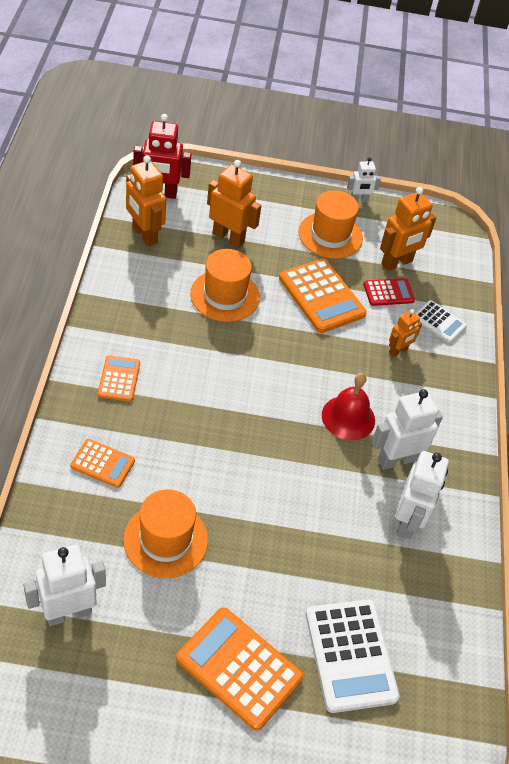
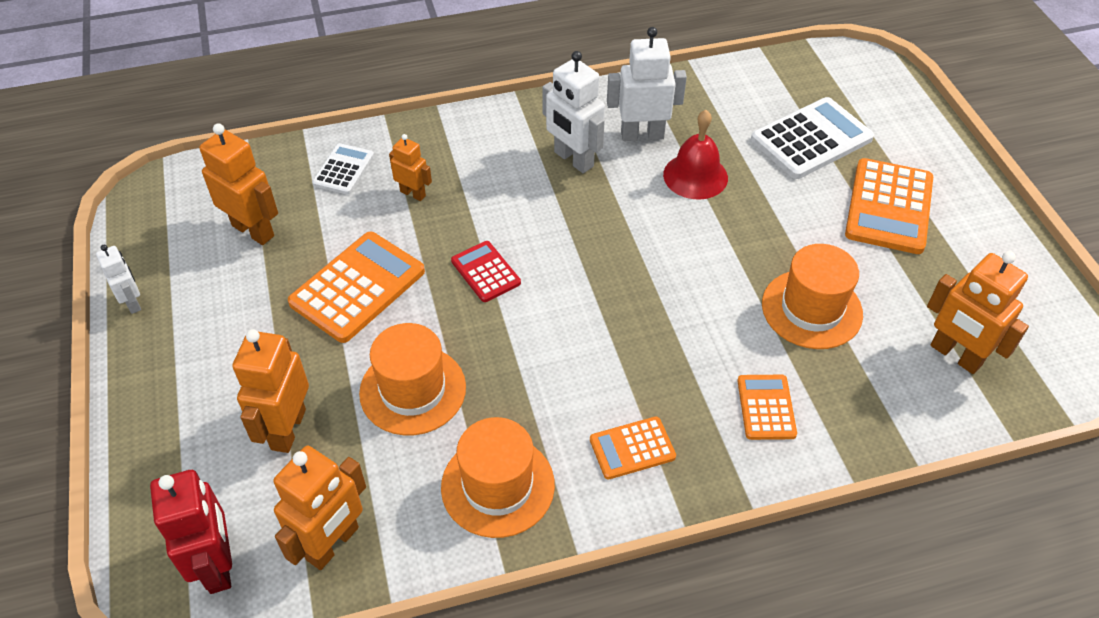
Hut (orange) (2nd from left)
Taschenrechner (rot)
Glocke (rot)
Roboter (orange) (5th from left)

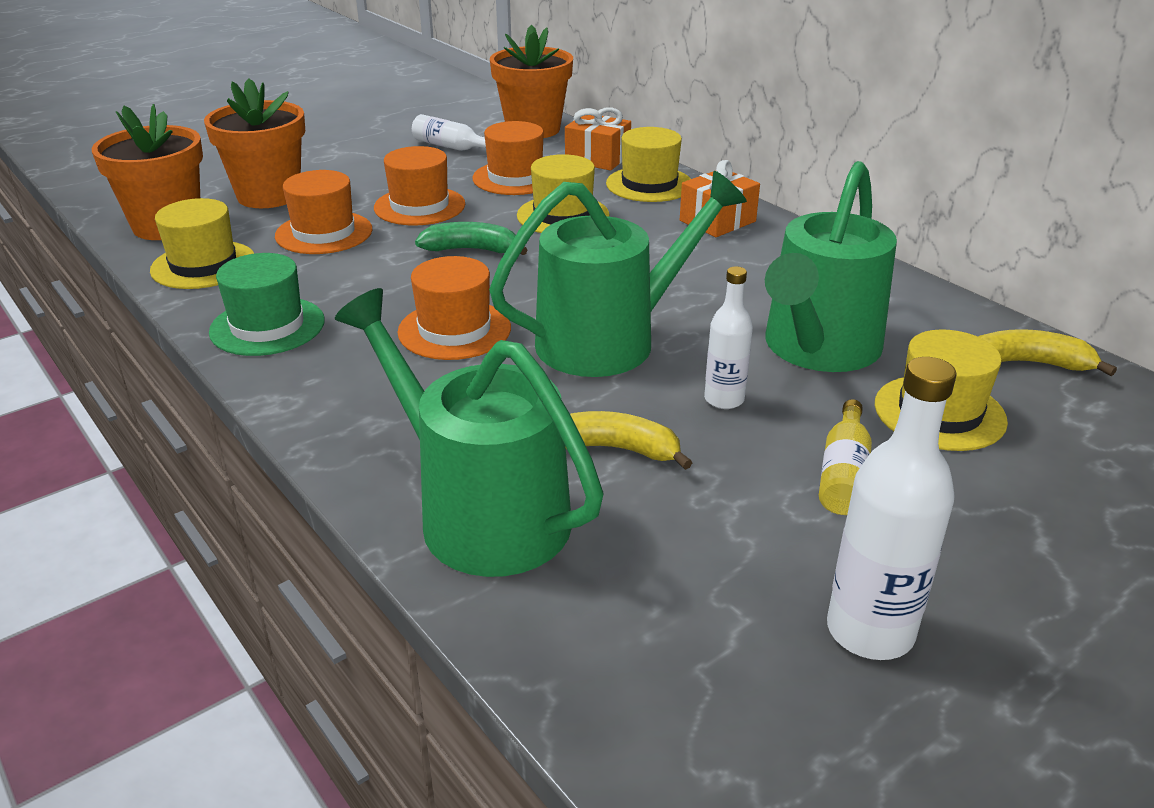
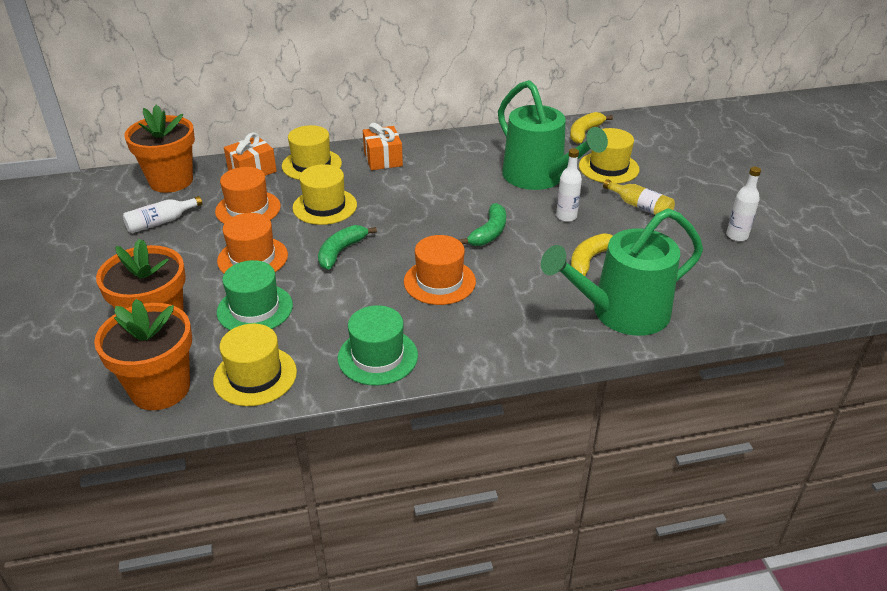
Hut (grün) (1st from left)
Banane (grün) (2nd from left)
Flasche (weiß) (3rd from left)

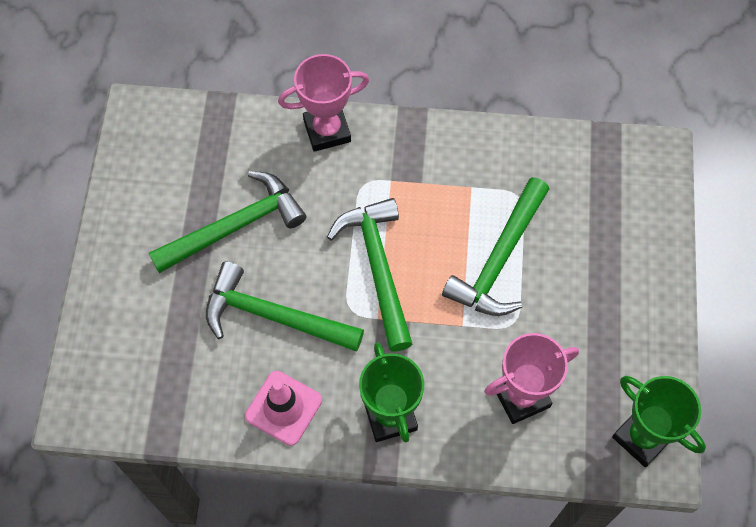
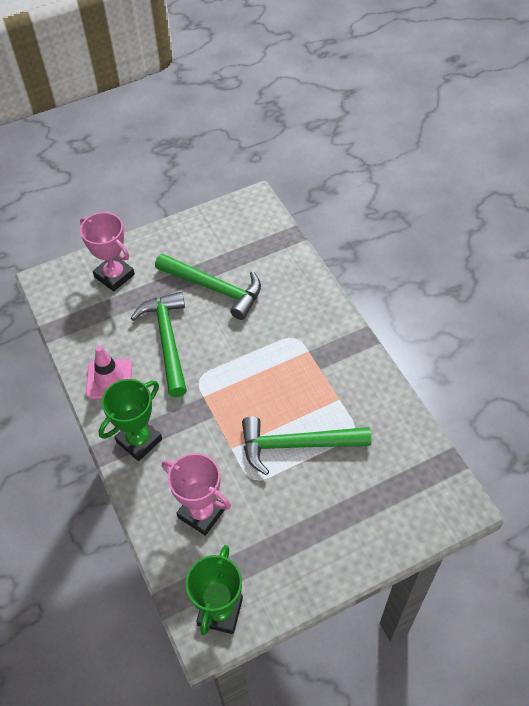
Pokal (rosa) (1st from left)
Hammer (grün) (3rd from left in the first image)

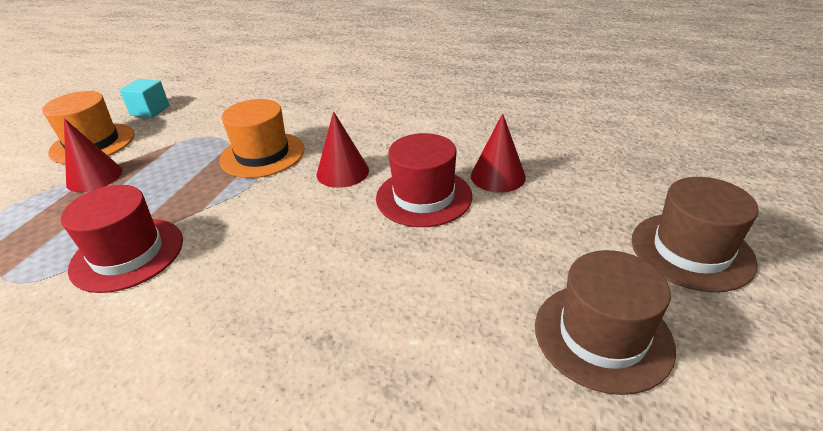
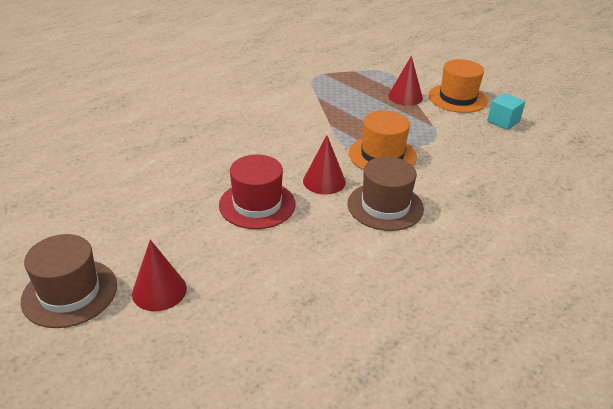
Kegel (rot) (1st from left)
Hut (braun) (2nd from left)
Hut (rot) (1st from left in the first image)

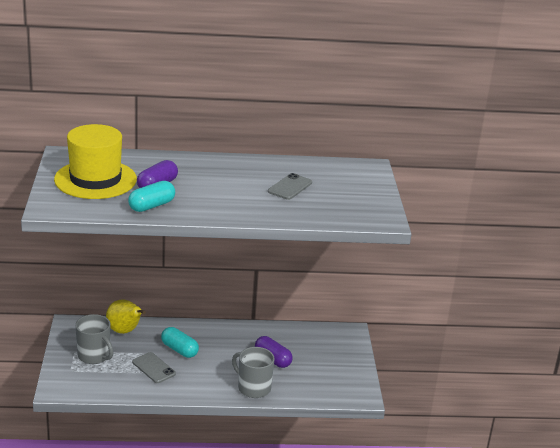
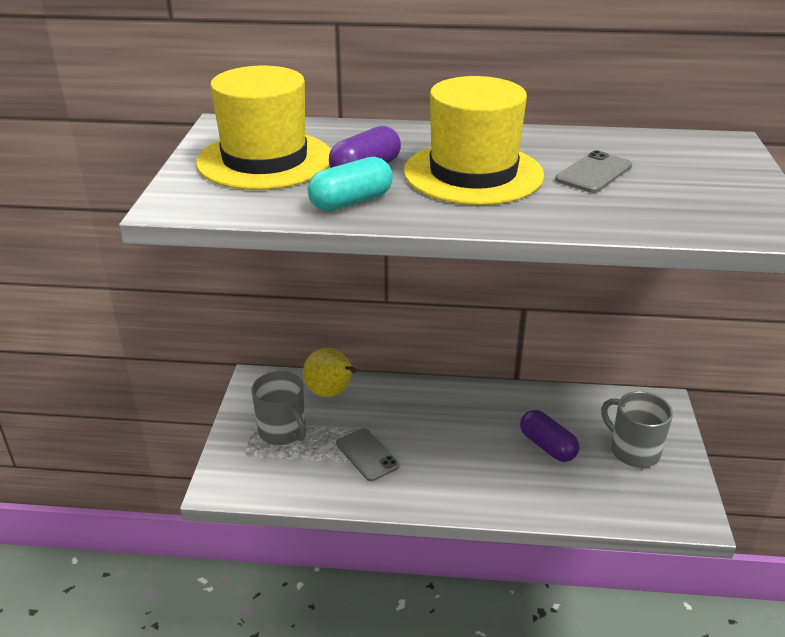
Hut (gelb) (2nd from left)
Tasse (grau) (2nd from left)
Kapsel (türkis) (2nd from left in the first image)

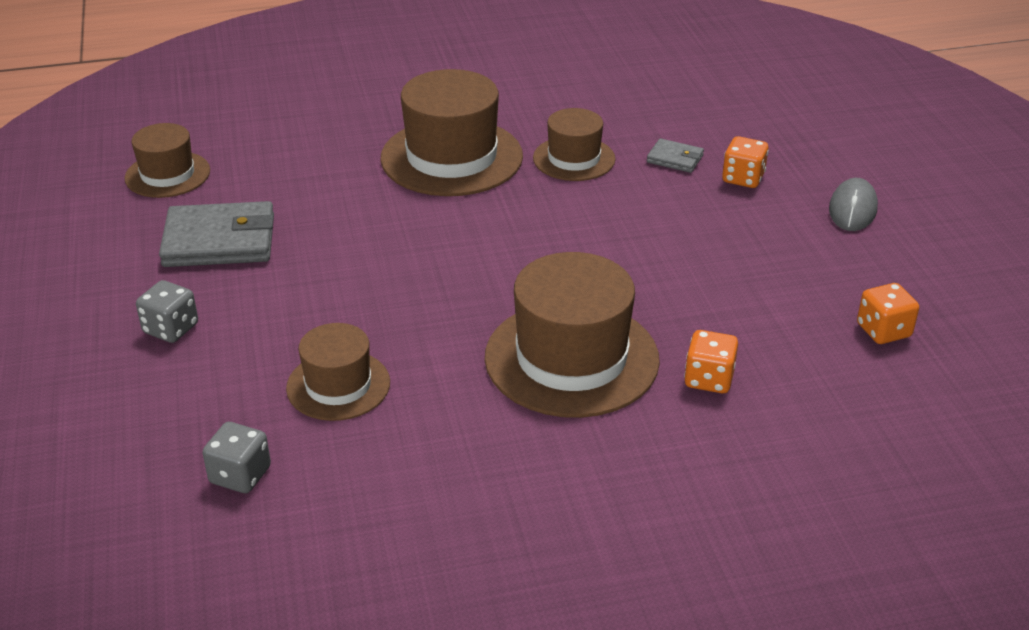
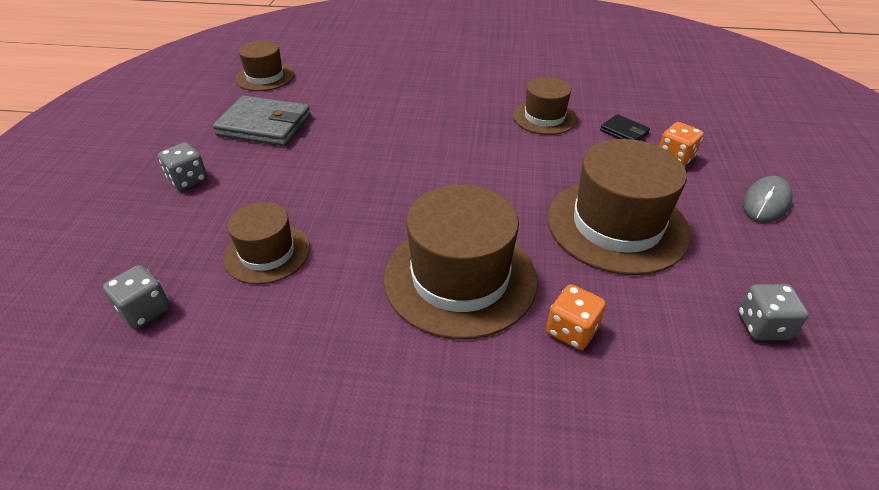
Hut (braun) (5th from left)
Geldbörse (schwarz)
Spielwürfel (grau) (3rd from left)

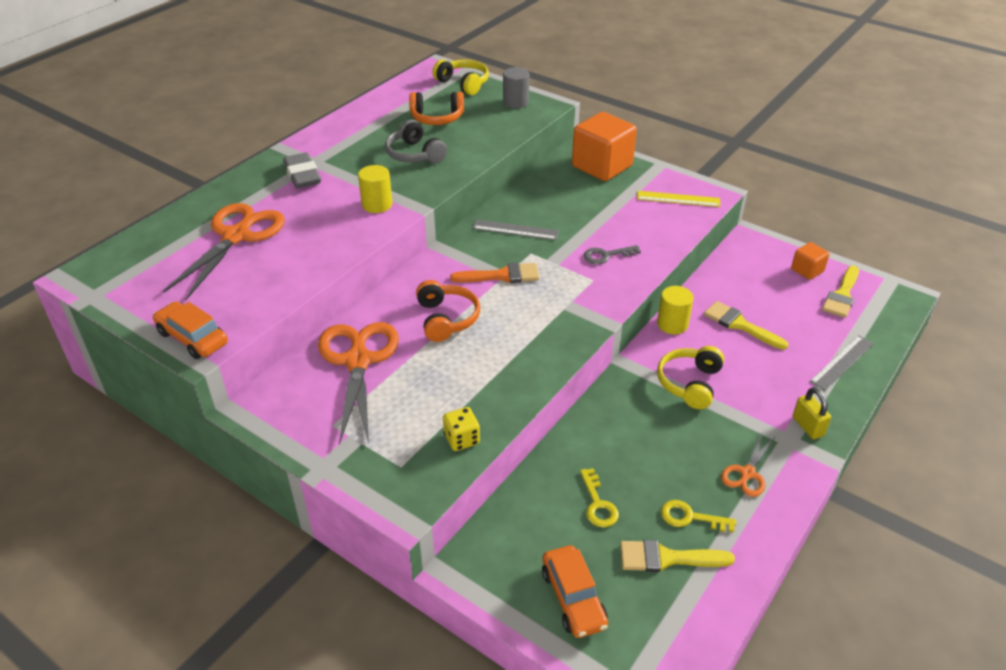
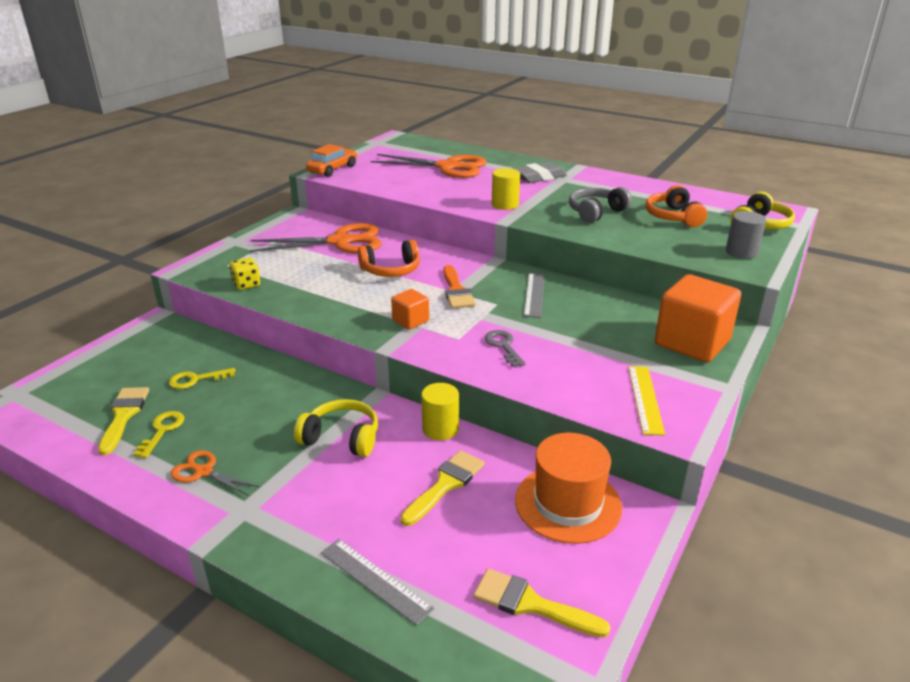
Kubus (orange) (1st from left)
Hut (orange)
Auto (orange) (2nd from left in the first image)
Vorhängeschloss (gelb)

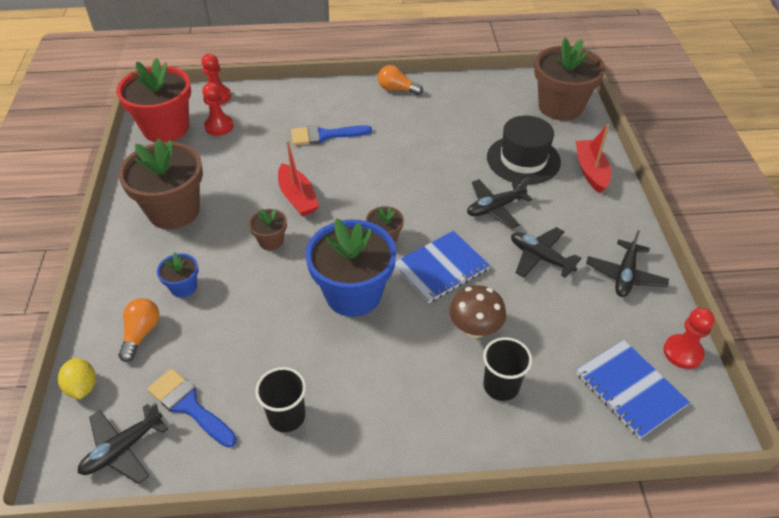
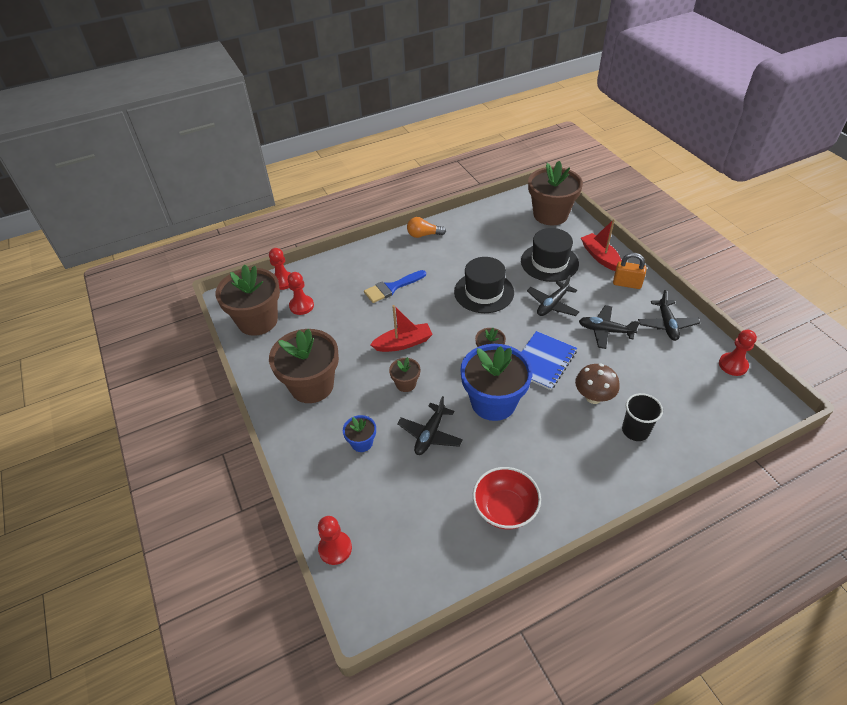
Blumentopf (braun) (1st from left)
Bauer (rot) (3rd from left)
Boot (rot) (1st from left)
Flugzeug (schwarz) (1st from left)
Hut (schwarz) (1st from left)
Schüssel (rot)
Vorhängeschloss (orange)
Glühbirne (orange) (1st from left in the first image)
Pinsel (blau) (1st from left in the first image)
Notizbuch (blau) (2nd from left in the first image)

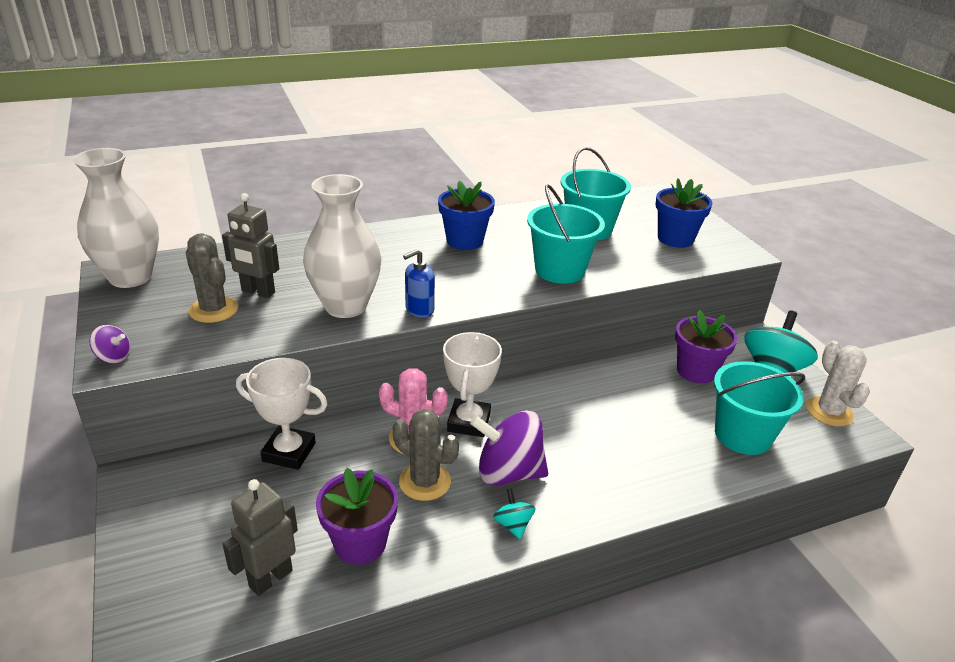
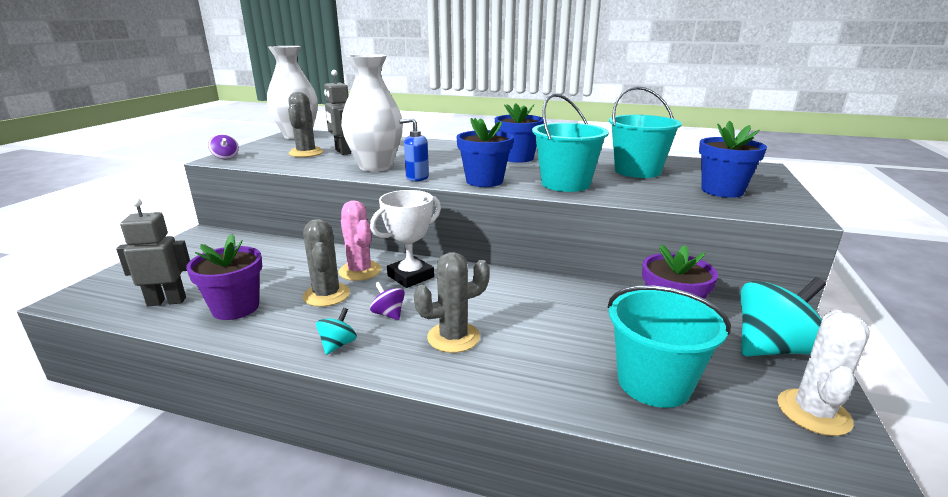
Kreisel (lila) (2nd from left)
Kaktus (grau) (3rd from left)
Blumentopf (blau) (1st from left)
Pokal (weiß) (1st from left in the first image)

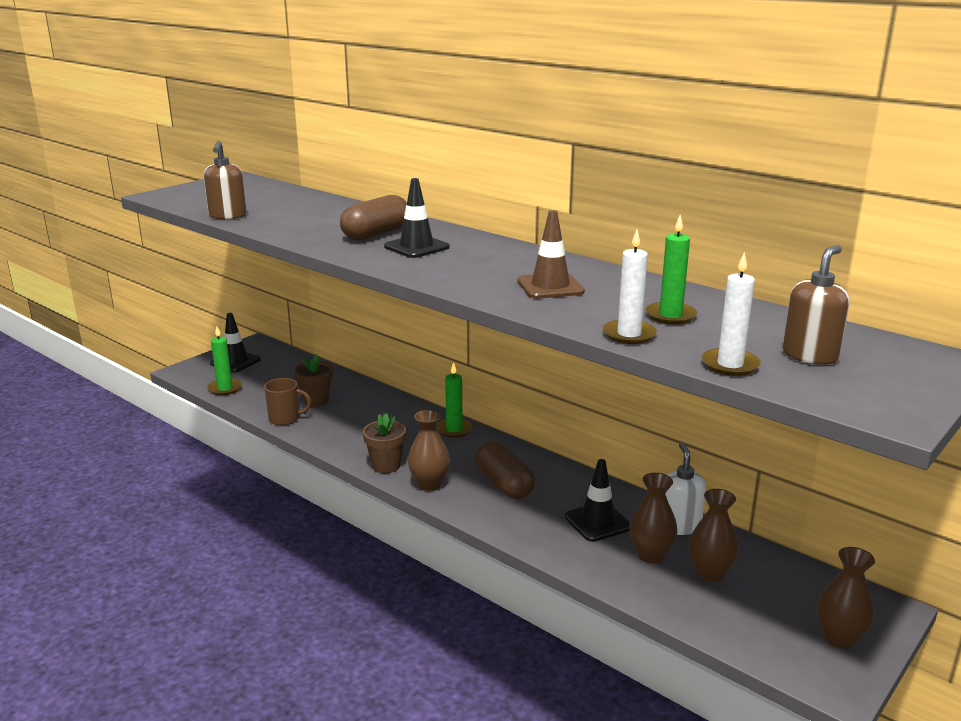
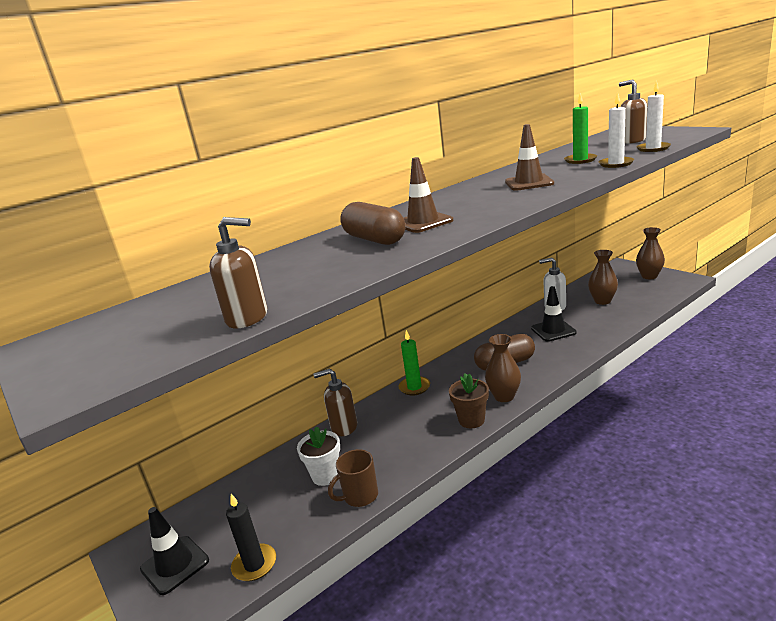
Kerze (schwarz)
Blumentopf (weiß)
Seifenspender (braun) (2nd from left)
Tasse (braun)
Leitkegel (braun) (1st from left)
Vase (braun) (2nd from left in the first image)

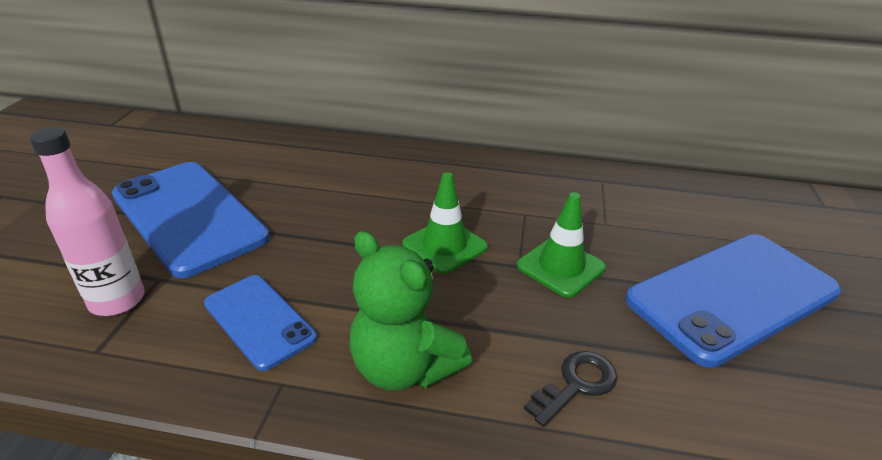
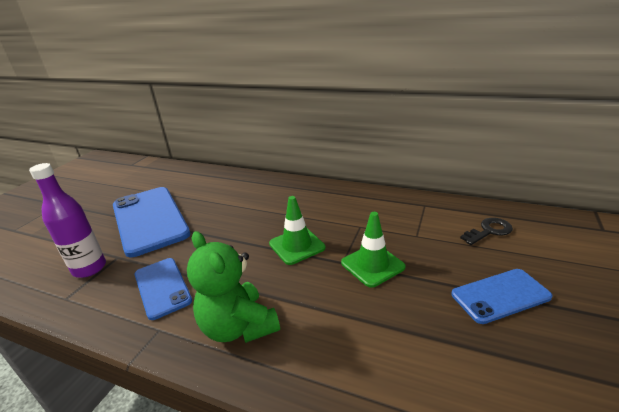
Flasche (lila)
Handy (blau) (3rd from left)
Schlüssel (schwarz)

